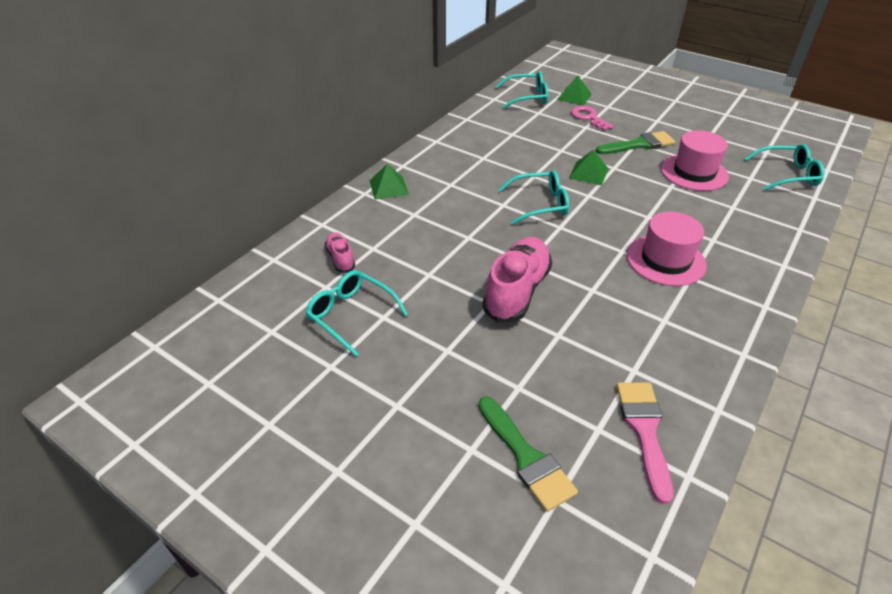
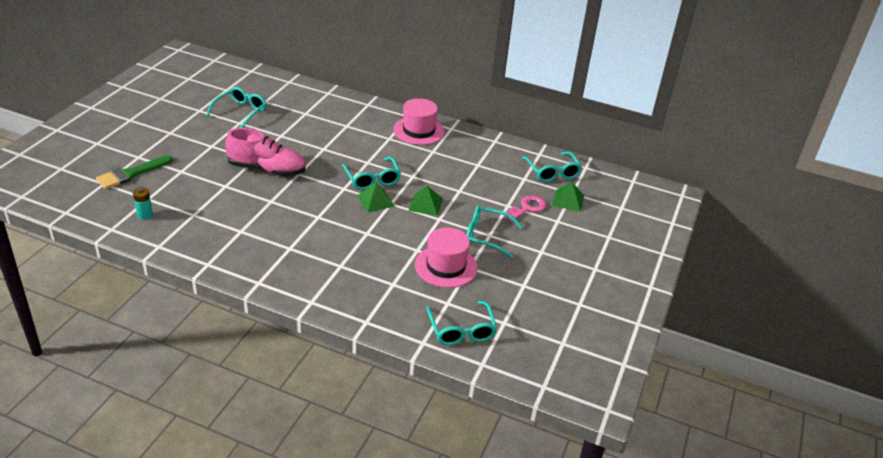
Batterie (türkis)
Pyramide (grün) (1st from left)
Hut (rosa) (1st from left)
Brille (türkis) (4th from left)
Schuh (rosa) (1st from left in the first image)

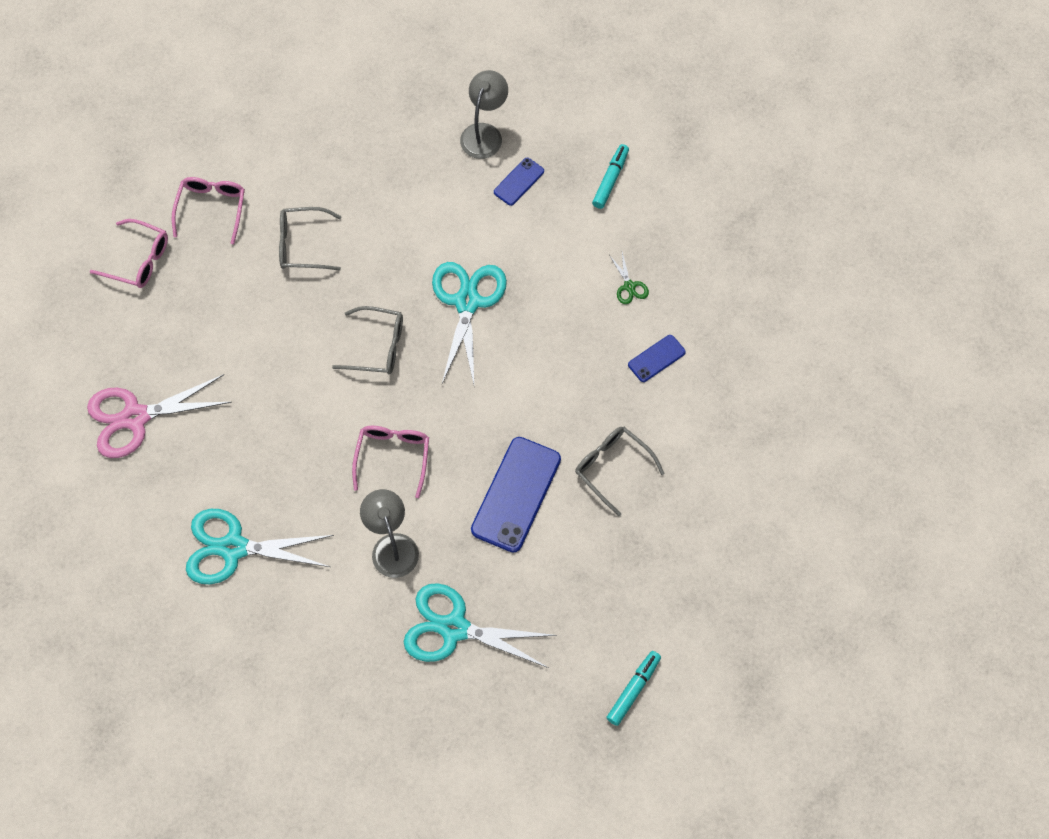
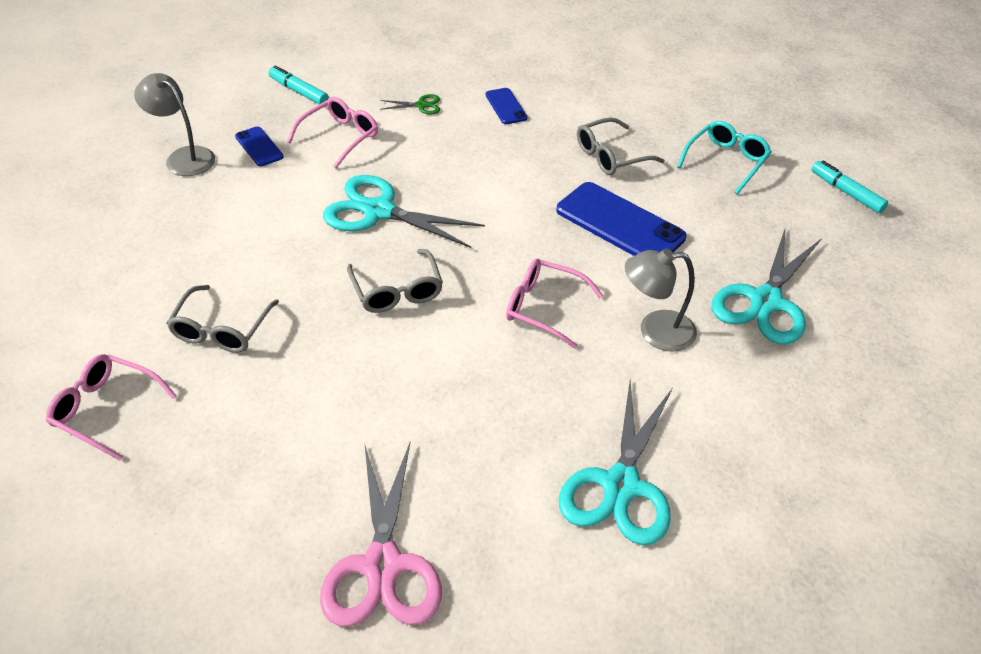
Brille (rosa) (2nd from left)
Brille (grau) (2nd from left)
Brille (türkis)

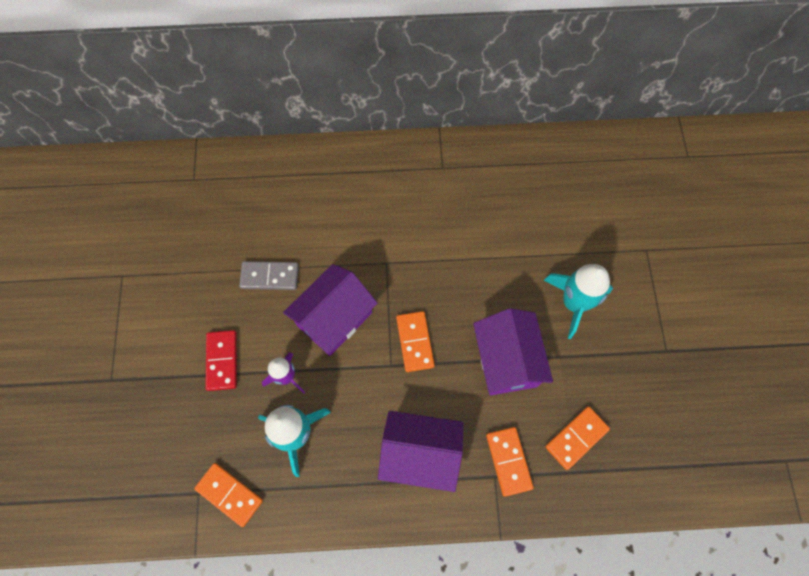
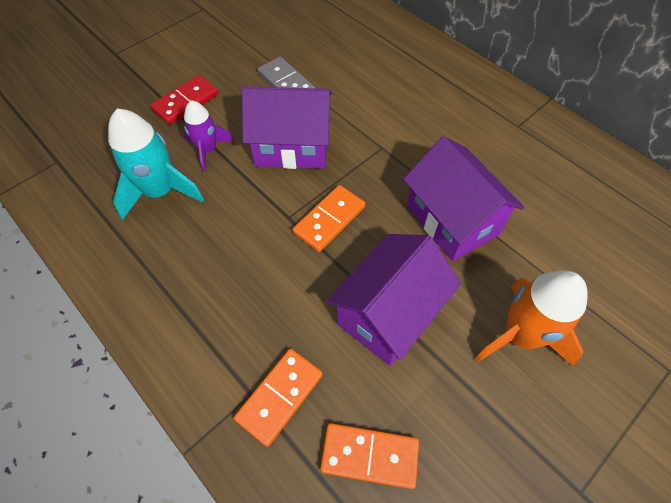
Haus (lila) (3rd from left)
Rakete (orange)
Dominostein (orange) (1st from left in the first image)

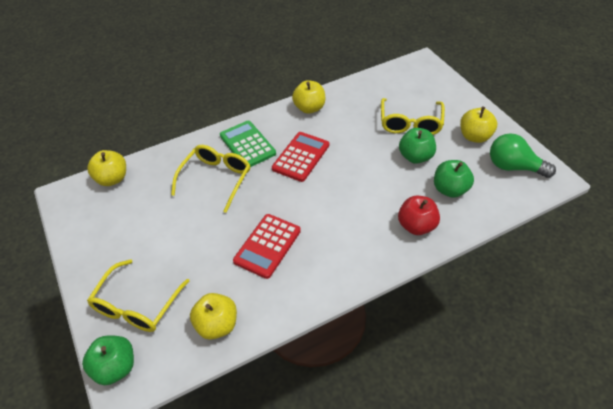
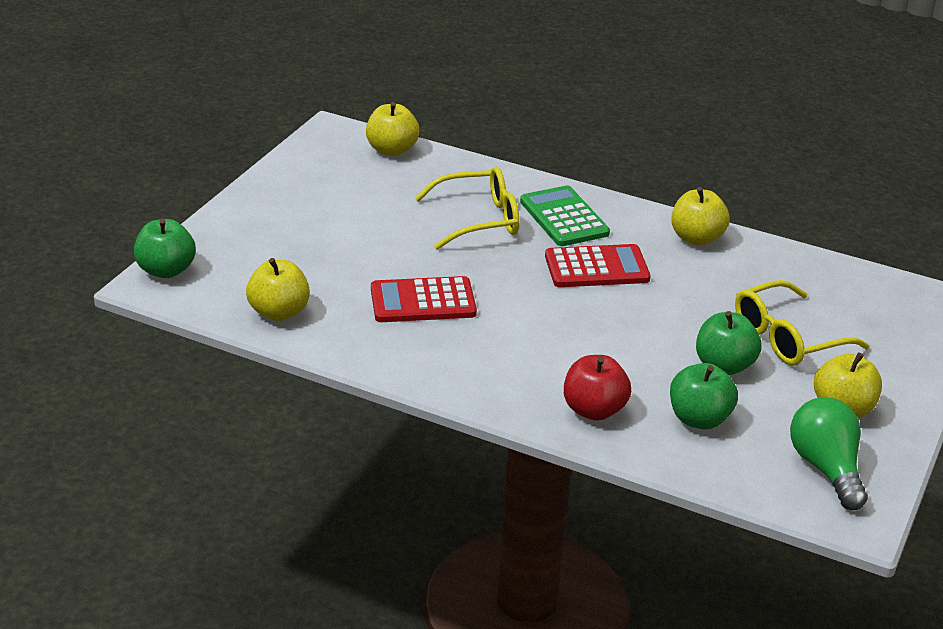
Taschenrechner (grün)
Brille (gelb) (1st from left in the first image)

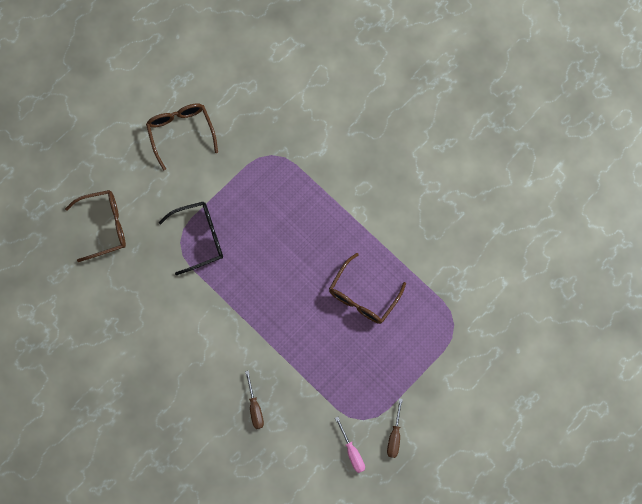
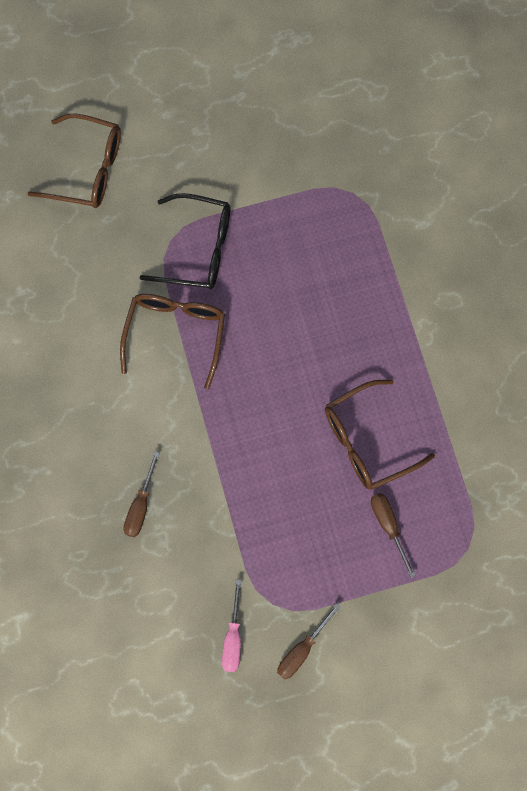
Brille (braun) (2nd from left)
Schraubenzieher (braun) (3rd from left)

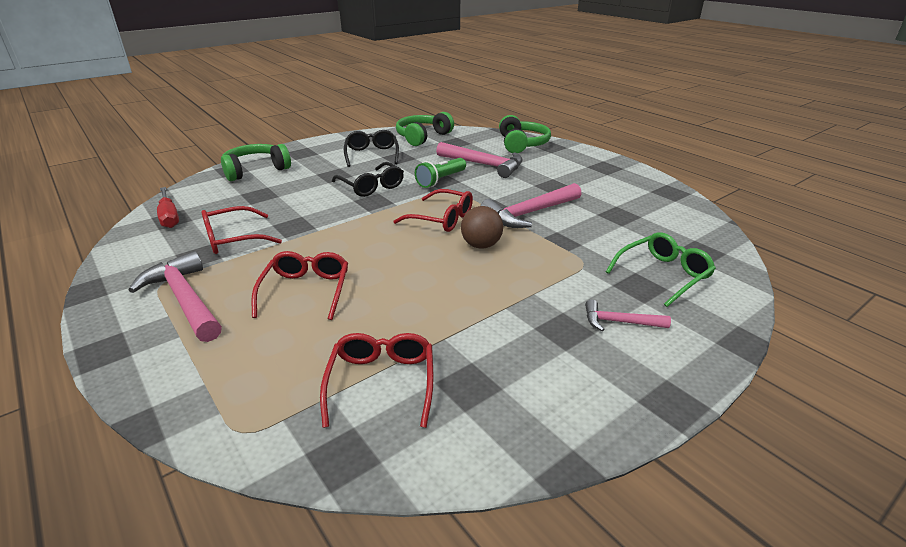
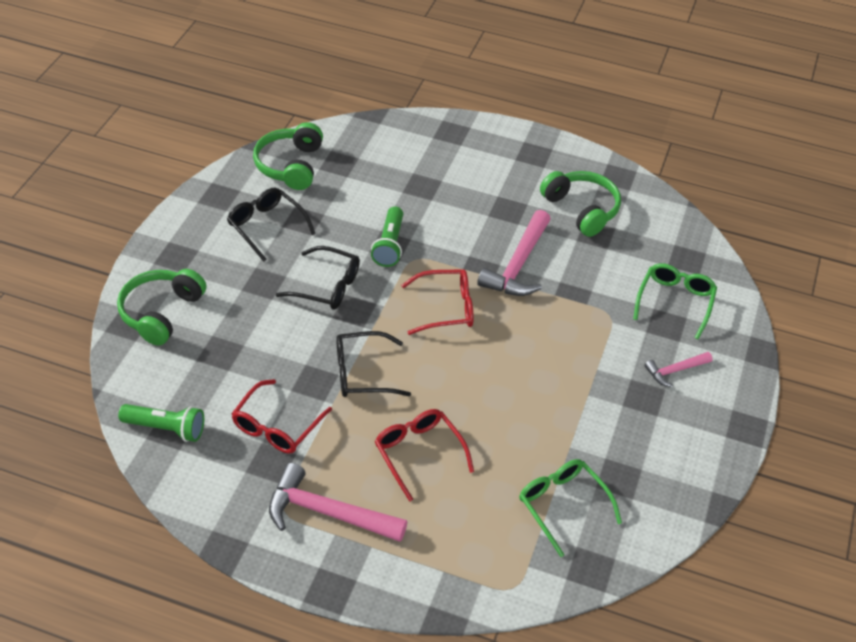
Taschenlampe (grün) (1st from left)
Brille (schwarz) (3rd from left)
Brille (grün) (1st from left)
Kopfhörer (grün) (3rd from left)
Hammer (rosa) (2nd from left in the first image)
Ball (braun)

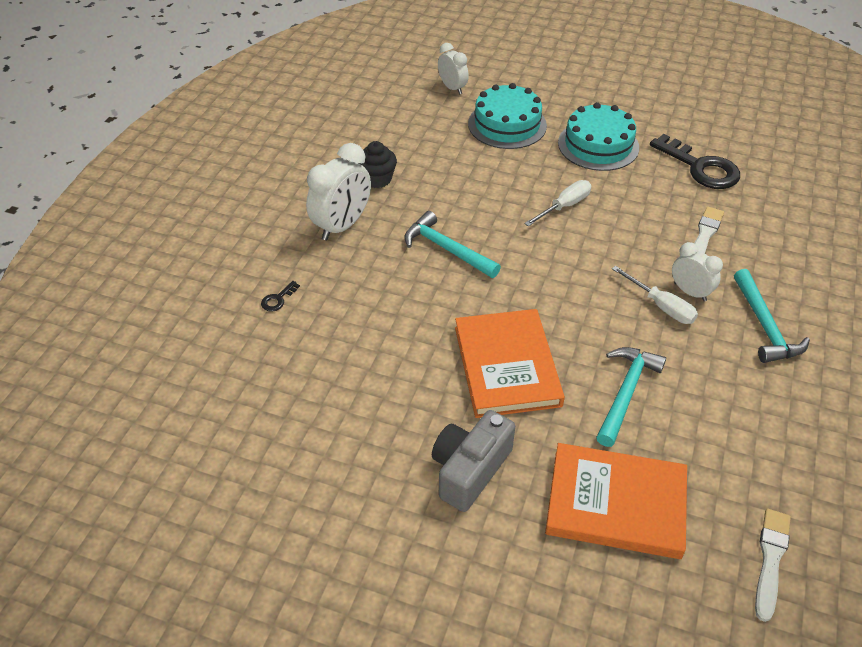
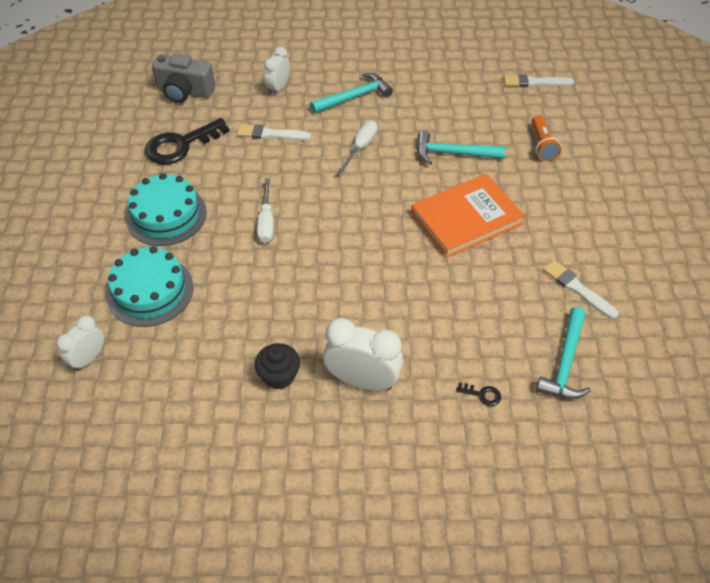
Schlüssel (schwarz) (1st from left)
Kamera (grau)
Schraubenzieher (weiß) (1st from left)
Wecker (weiß) (2nd from left)
Taschenlampe (orange)
Hammer (türkis) (3rd from left)
Pinsel (weiß) (3rd from left)

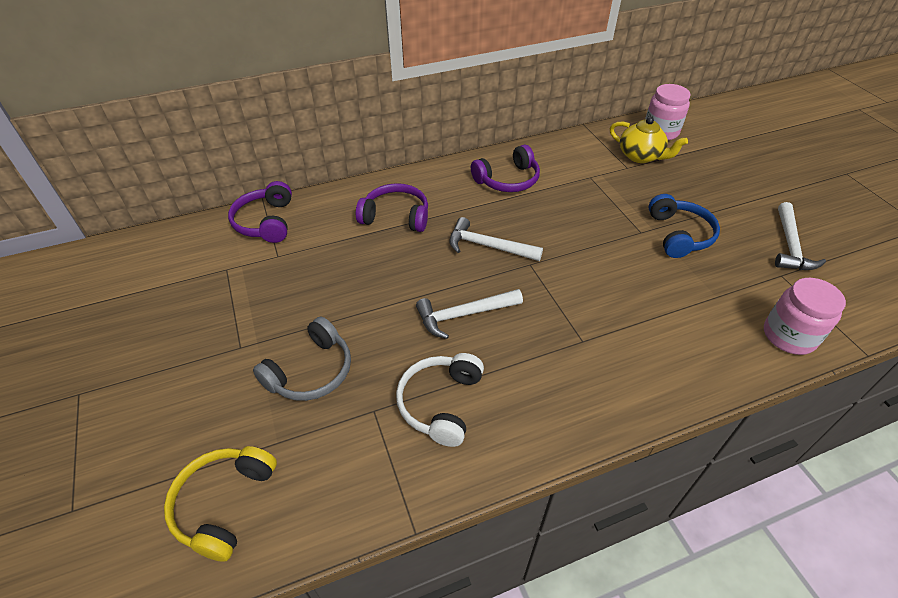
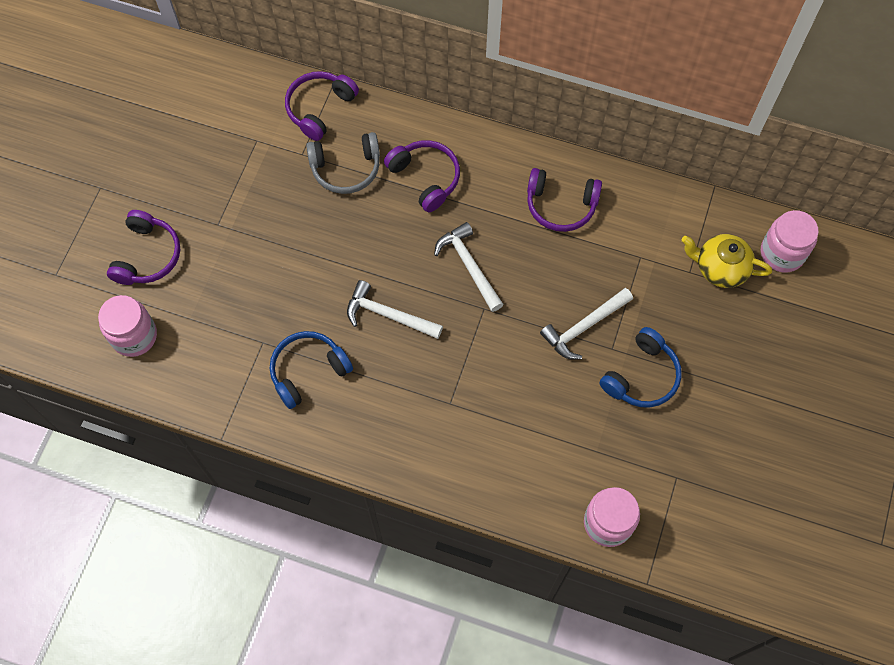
Einmachglas (rosa) (1st from left)
Kopfhörer (lila) (1st from left)
Kopfhörer (blau) (1st from left)
Kopfhörer (grau)
Hammer (weiß) (3rd from left)
Teekanne (gelb)

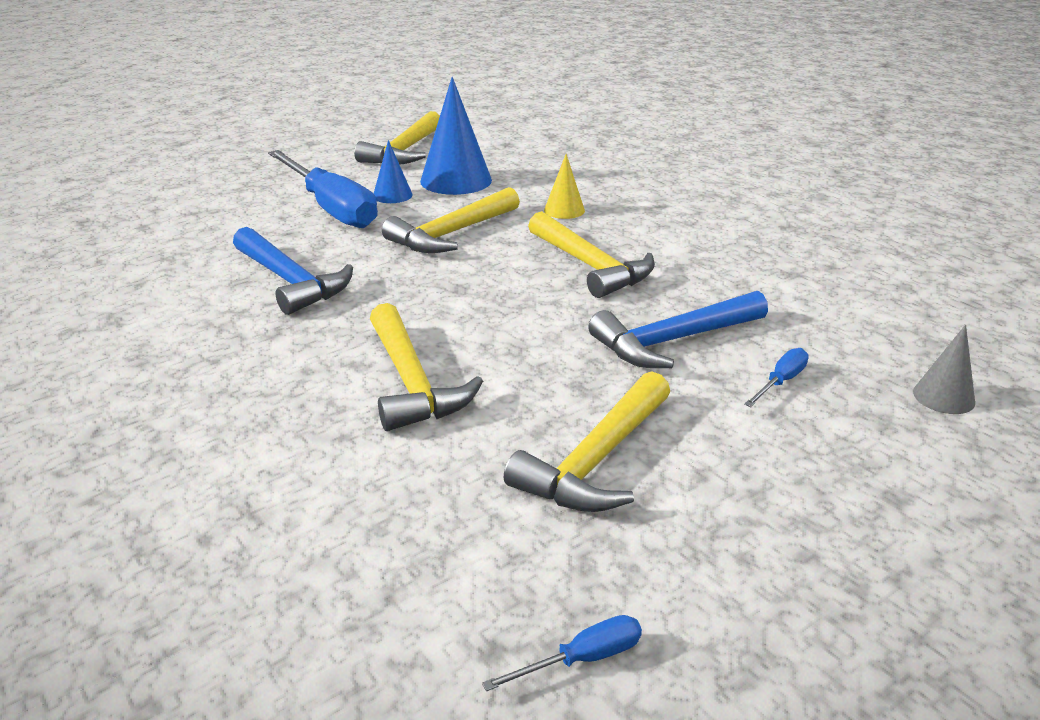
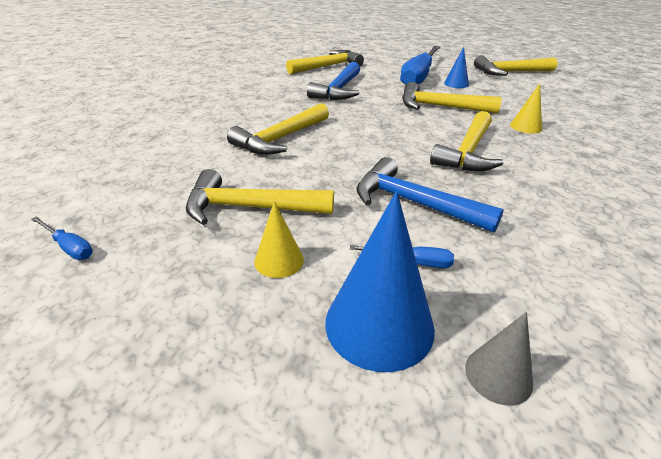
Kegel (gelb) (1st from left)
Hammer (gelb) (3rd from left)
Kegel (blau) (1st from left)

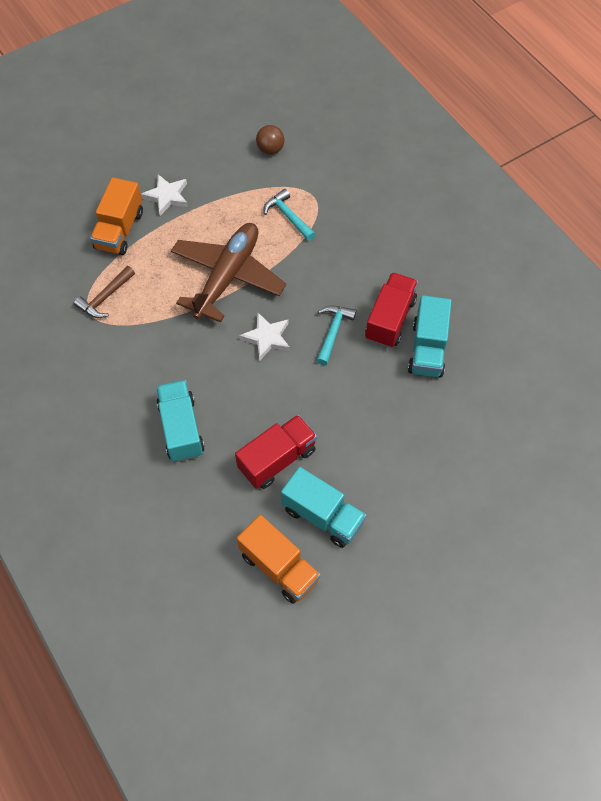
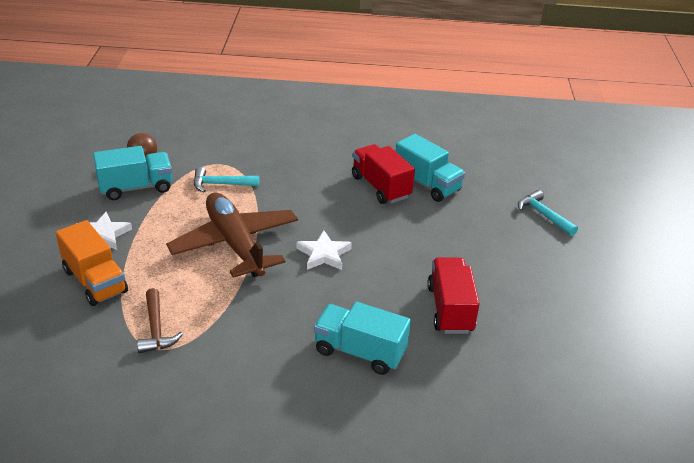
Lastwagen (türkis) (1st from left)
Hammer (türkis) (2nd from left)
Lastwagen (orange) (2nd from left in the first image)

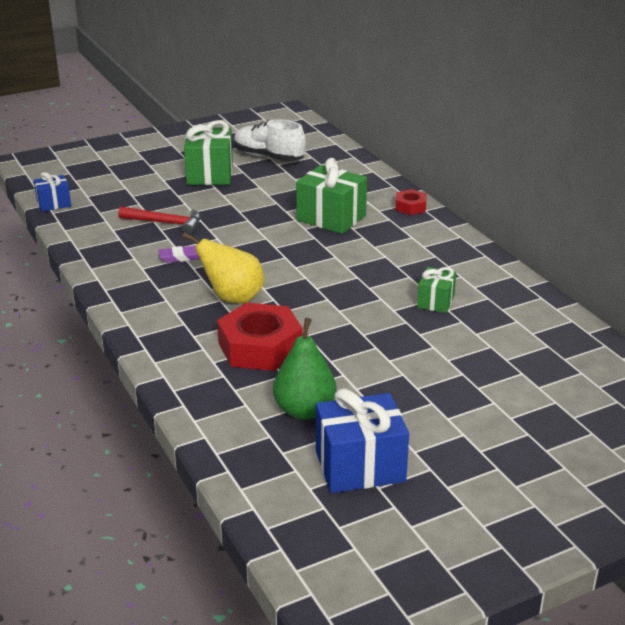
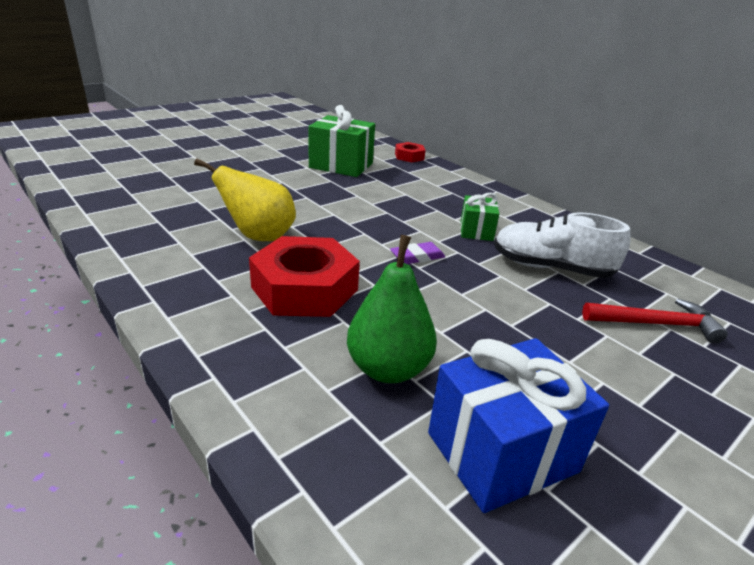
Radiergummi (lila)
Schuh (weiß)
Hammer (rot)
Geschenk (blau) (1st from left in the first image)
Geschenk (grün) (1st from left in the first image)

